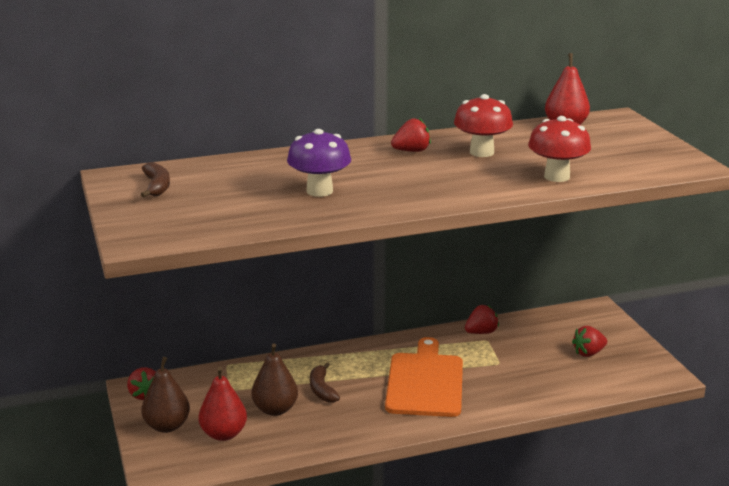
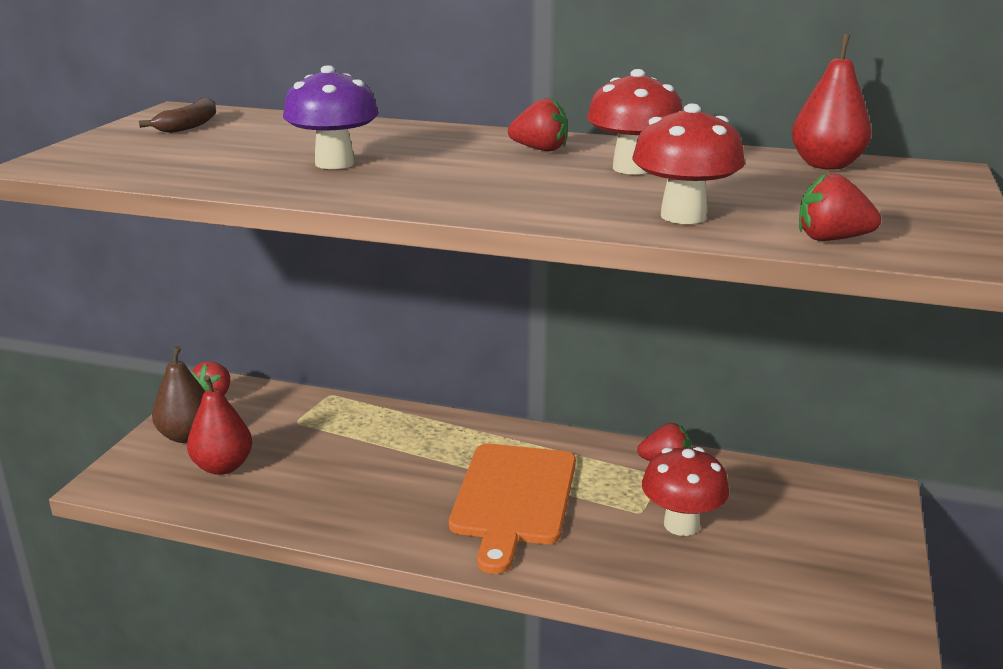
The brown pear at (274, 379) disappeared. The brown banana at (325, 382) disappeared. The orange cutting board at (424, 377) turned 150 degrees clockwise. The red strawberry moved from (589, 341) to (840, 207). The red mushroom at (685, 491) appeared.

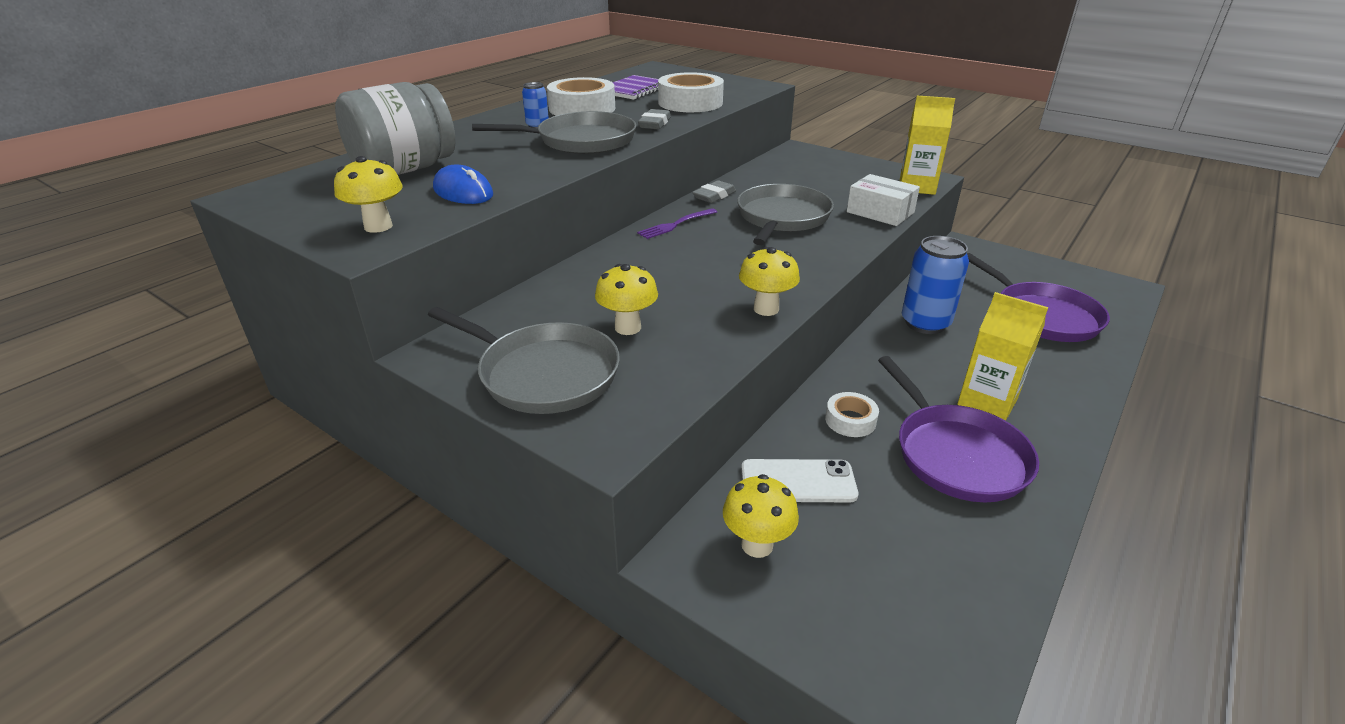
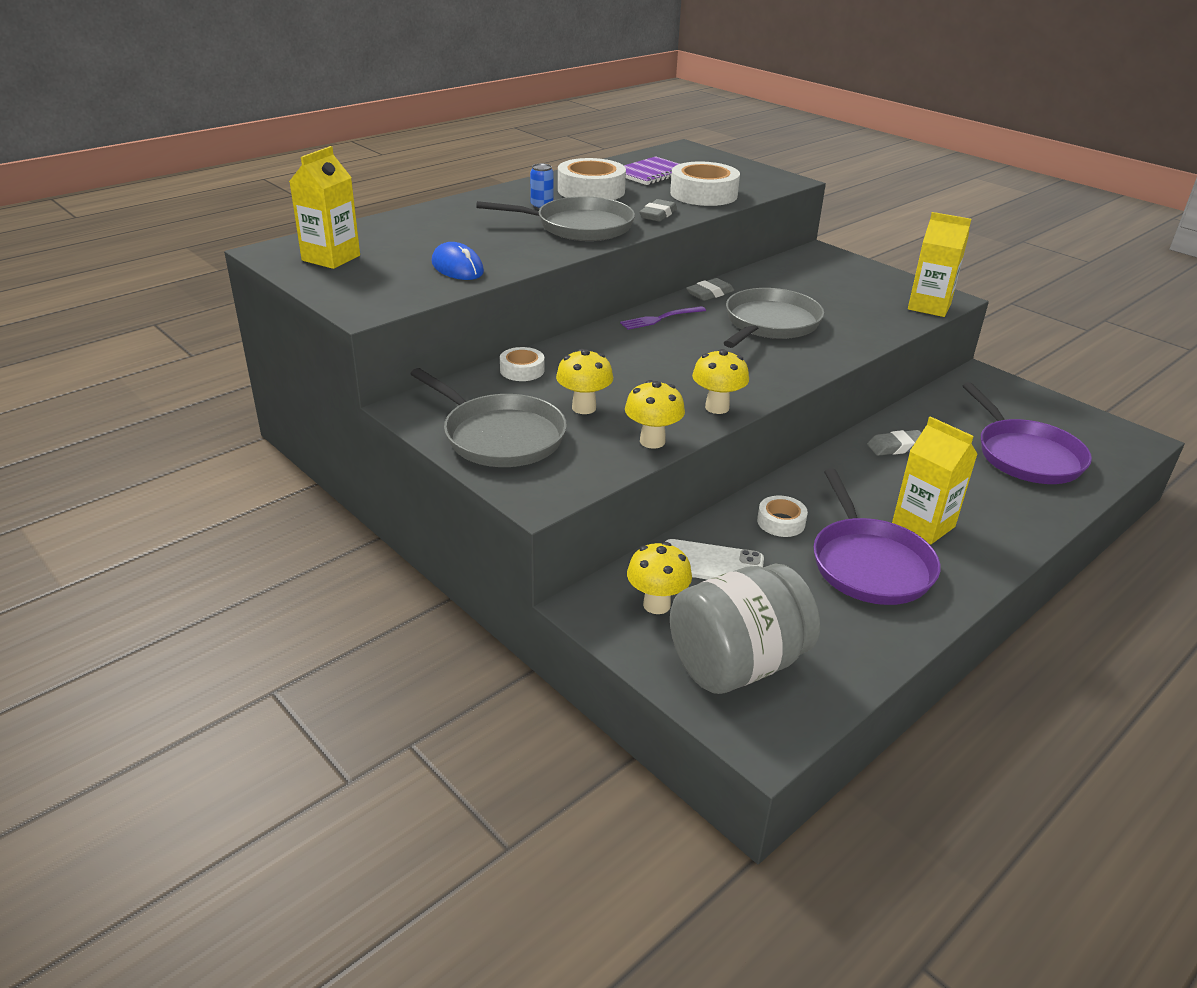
The yellow mushroom moved from (368, 194) to (655, 414). The grey jar moved from (395, 128) to (745, 628). The white box at (883, 200) disappeared. The blue can at (935, 285) was replaced by the grey eraser at (894, 443). The yellow carton at (324, 207) appeared. The white tape at (522, 364) appeared.

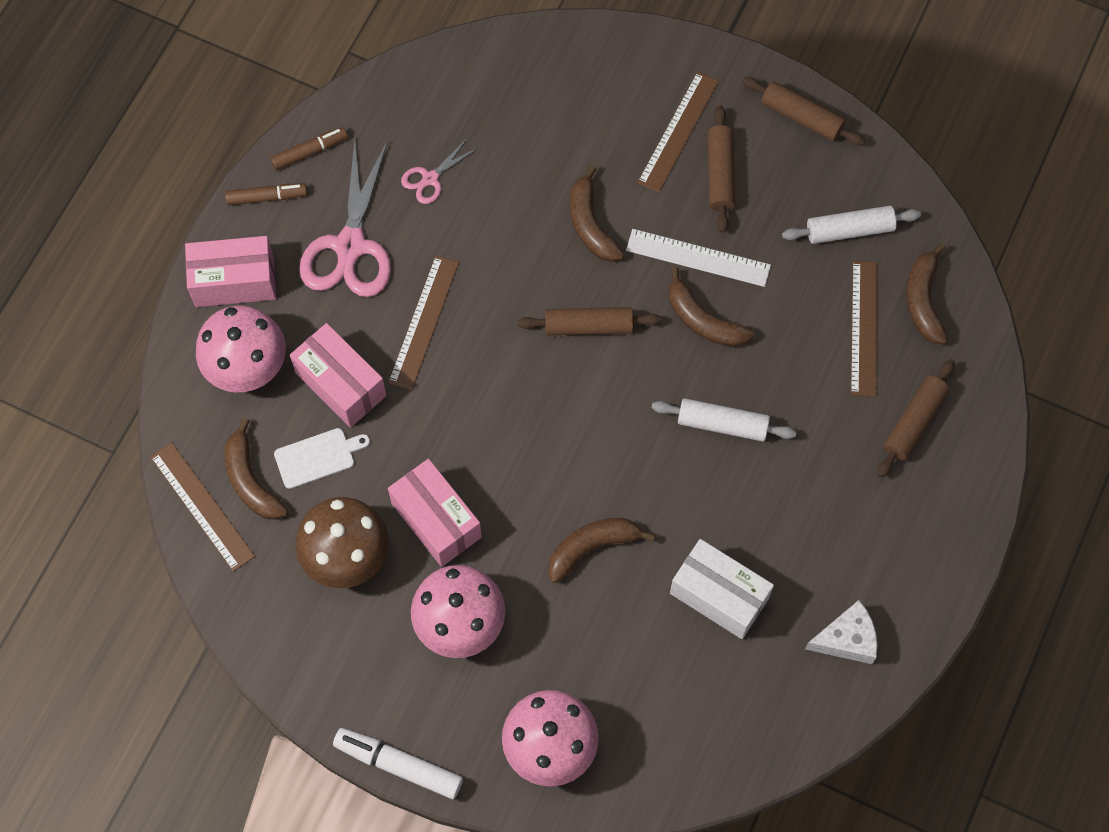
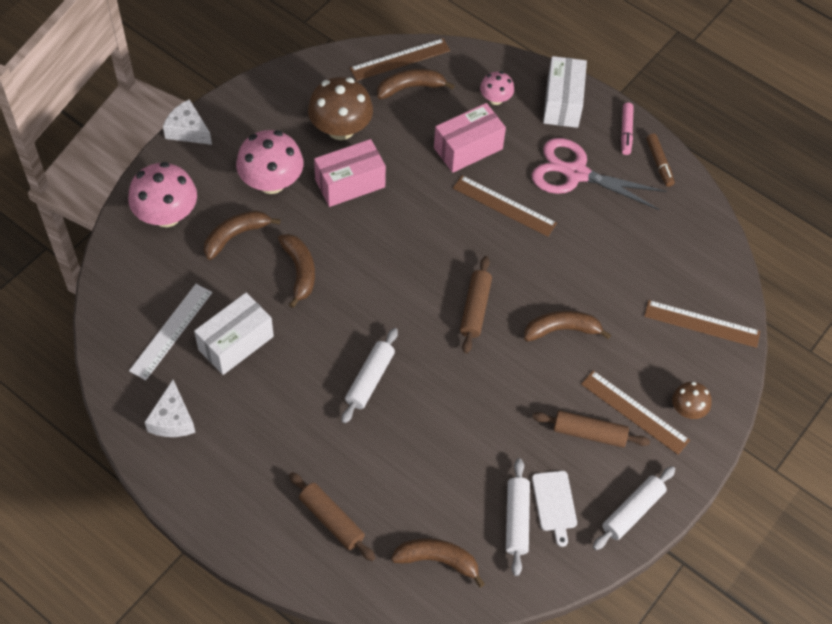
The pink box at (230, 271) became the white box at (565, 92). The pink mushroom at (241, 348) changed to 0.54 times the size. The brown marker at (266, 194) became the pink marker at (627, 129). The white cutting board moved from (322, 458) to (554, 509). The white marker at (398, 763) was replaced by the white cheese at (187, 122). The pink scissors at (439, 171) disappeared. The white ruler moved from (698, 258) to (170, 332). The brown banana moved from (711, 307) to (242, 235). The brown rolling pin at (803, 111) became the white rolling pin at (634, 508). The brown ruler moved from (864, 329) to (702, 324). The brown mushroom at (692, 400) appeared.

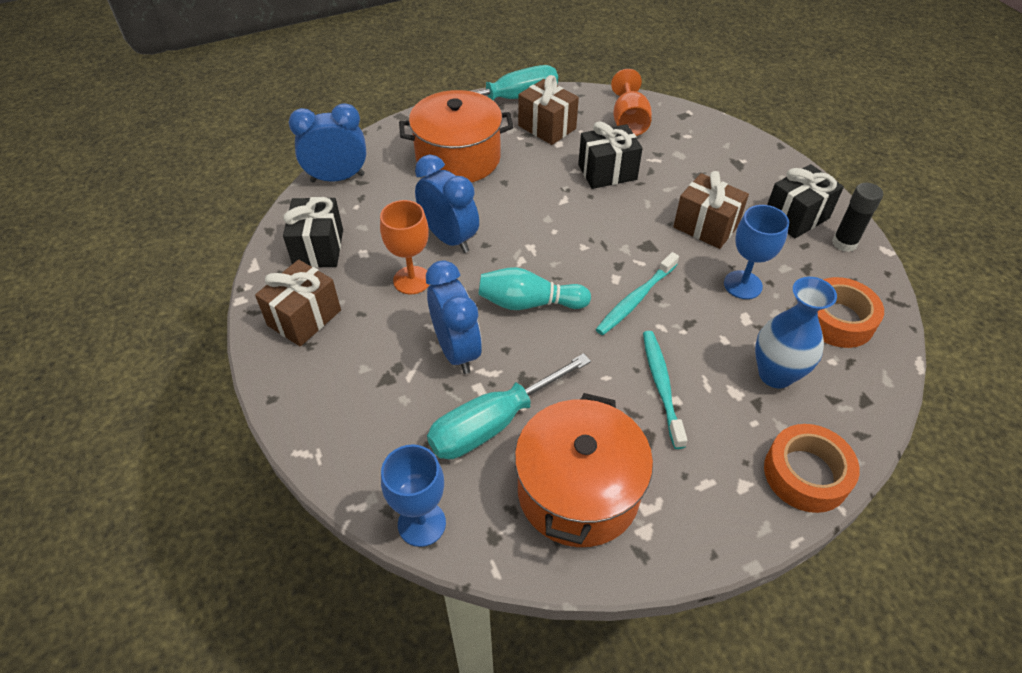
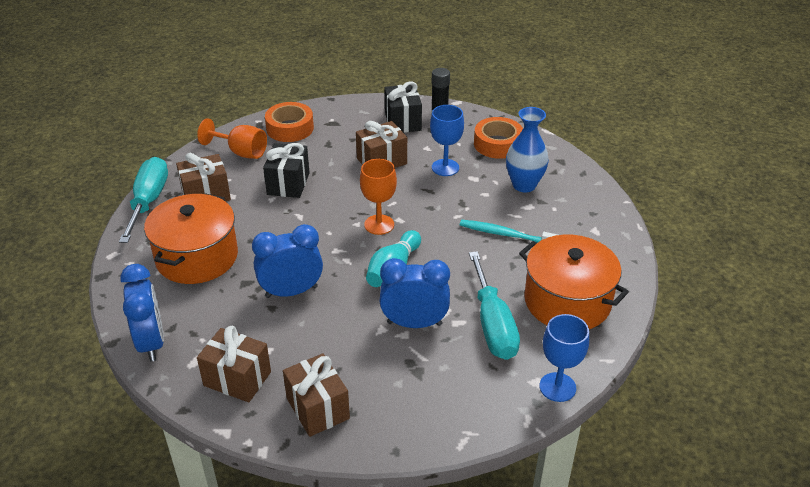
The black gift at (313, 232) became the brown gift at (234, 364). The blue clock at (327, 143) turned 150 degrees clockwise. The orange goblet moved from (405, 247) to (378, 197). The turquoise toothbrush at (637, 293) disappeared. The orange tape moved from (812, 468) to (289, 122).

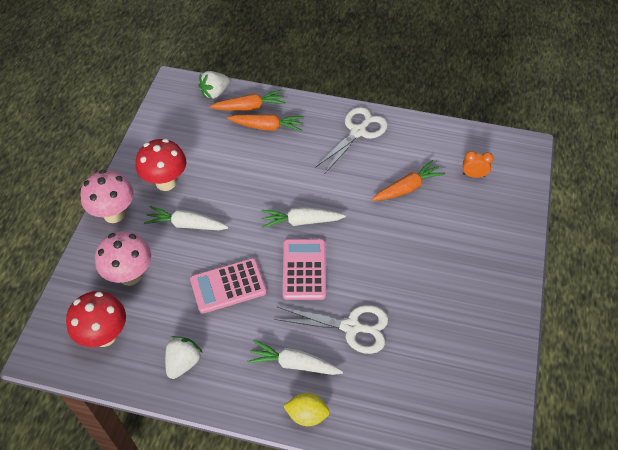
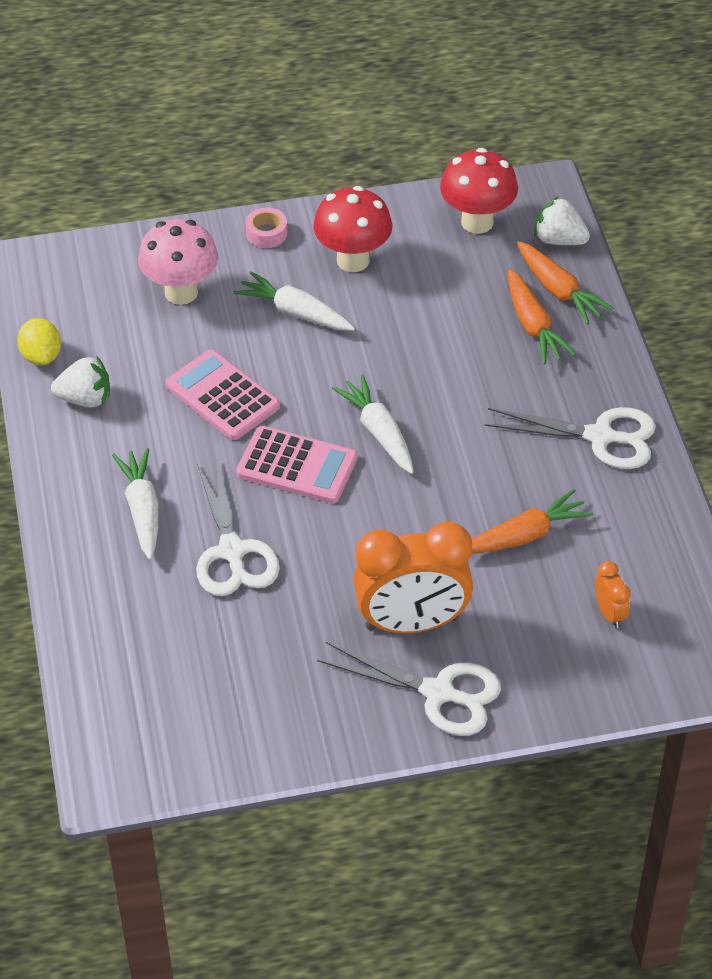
The red mushroom moved from (96, 319) to (479, 191). The pink mushroom at (107, 196) was replaced by the pink tape at (267, 228). The white carrot at (186, 218) turned 45 degrees counterclockwise. The pink calculator at (304, 269) turned 45 degrees clockwise. The yellow lemon moved from (306, 409) to (39, 341). The orange carrot at (408, 180) turned 60 degrees counterclockwise. The white scissors at (409, 689) appeared. The orange clock at (413, 577) appeared.

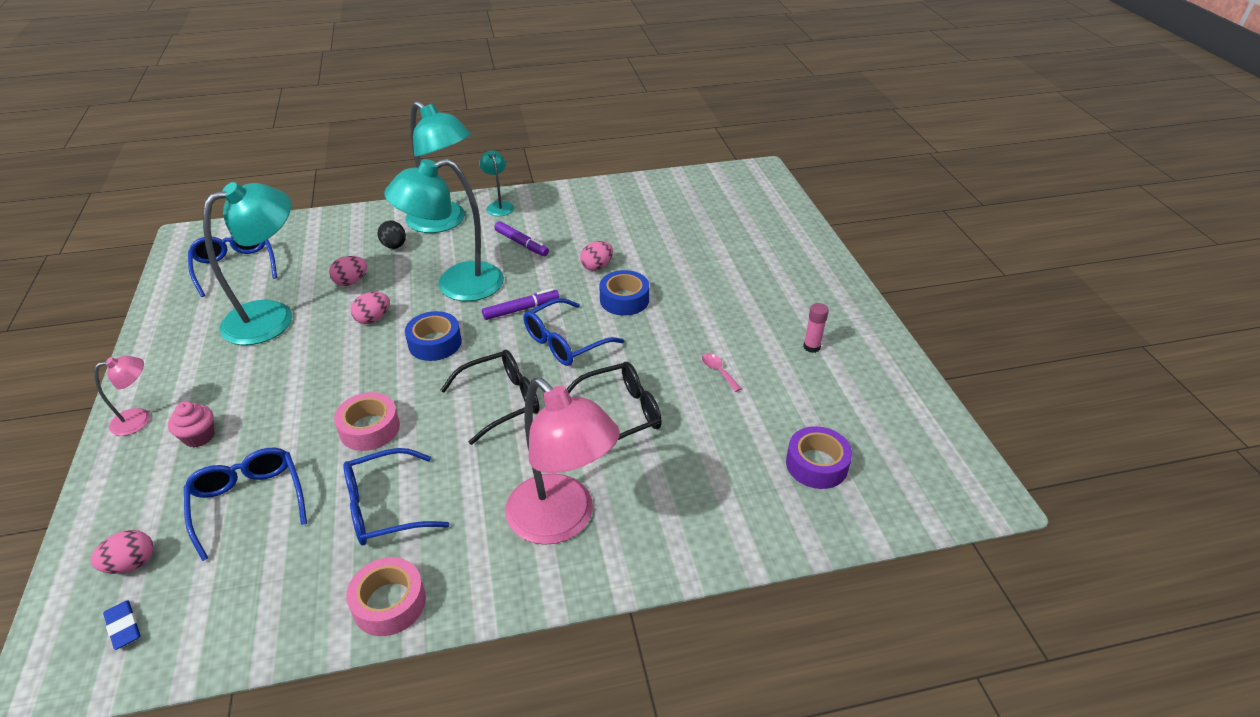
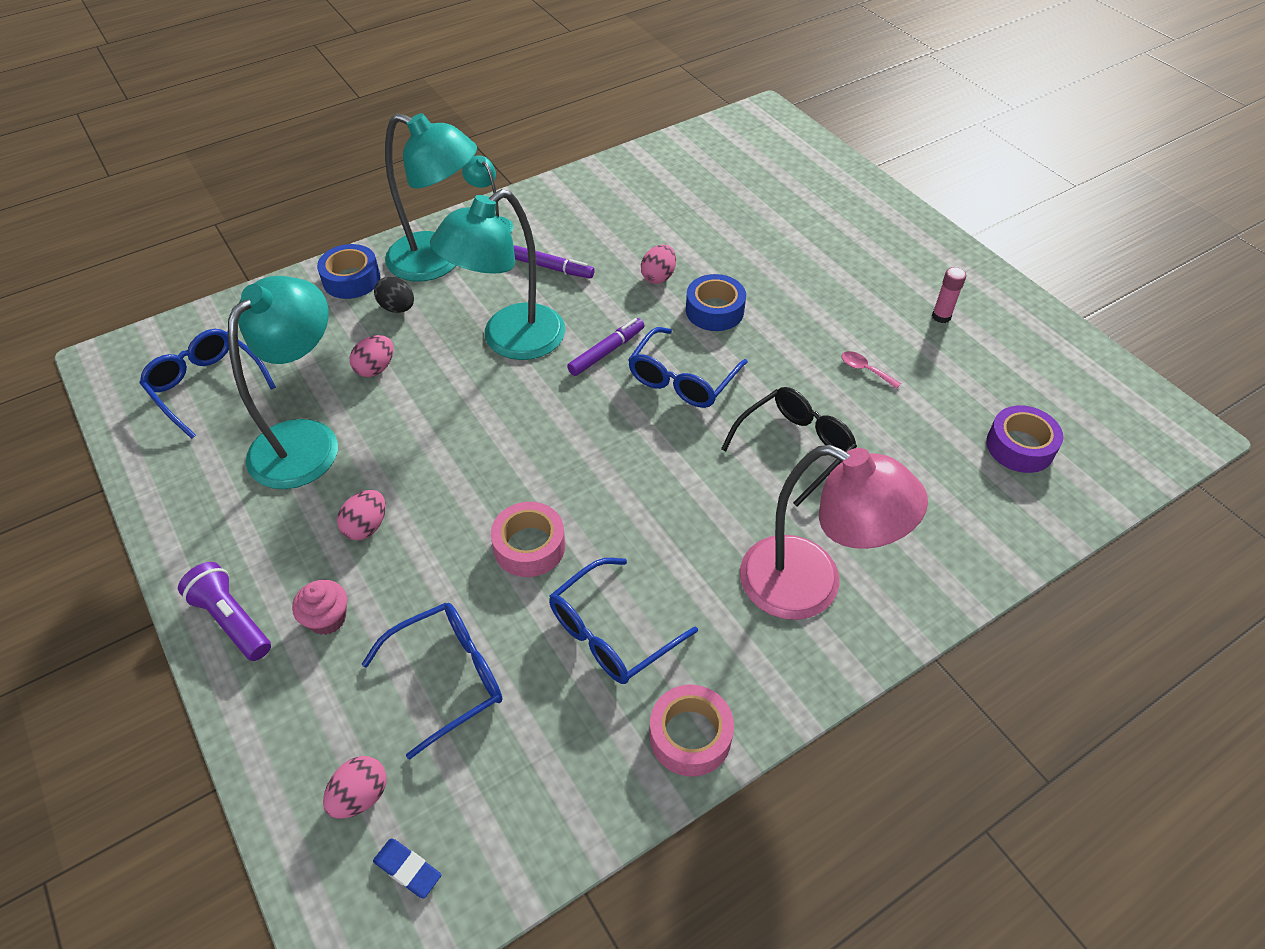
The pink lamp at (122, 396) was replaced by the purple flashlight at (224, 611). The blue glasses at (245, 504) turned 105 degrees clockwise. The pink egg moved from (370, 308) to (361, 515). The blue tape moved from (433, 336) to (348, 271). The black glasses at (490, 397) disappeared.

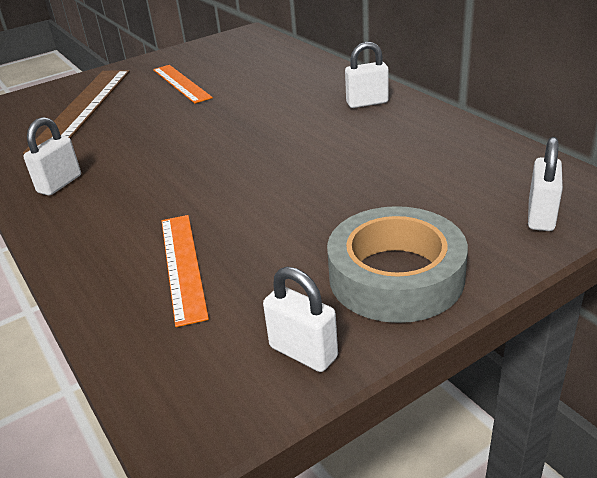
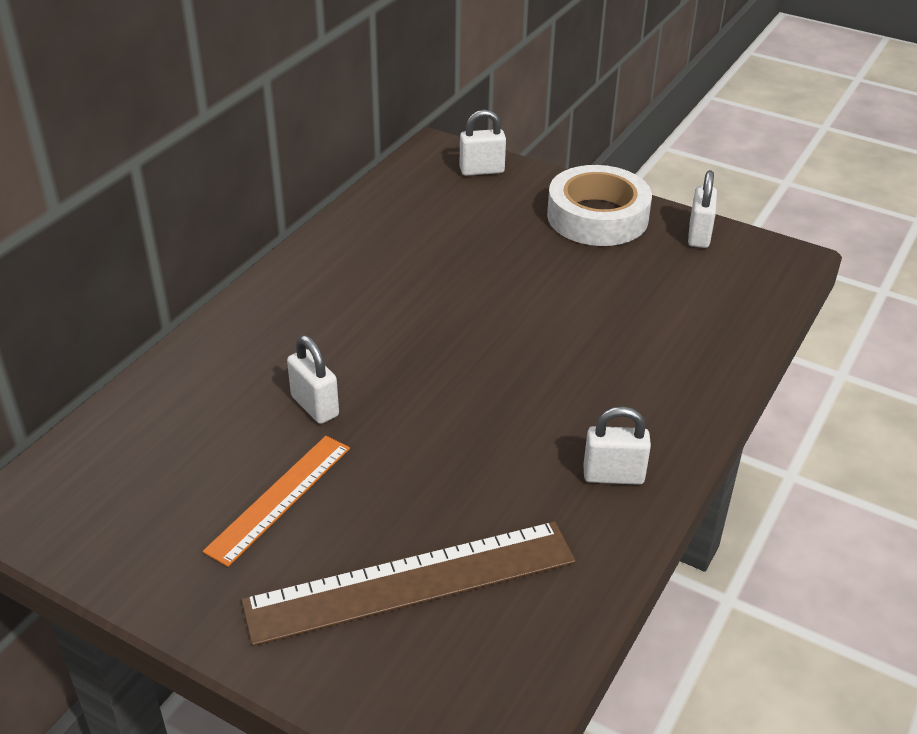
The orange ruler at (185, 271) disappeared. The grey tape at (397, 264) became the white tape at (599, 205). The white padlock moved from (367, 75) to (313, 379).

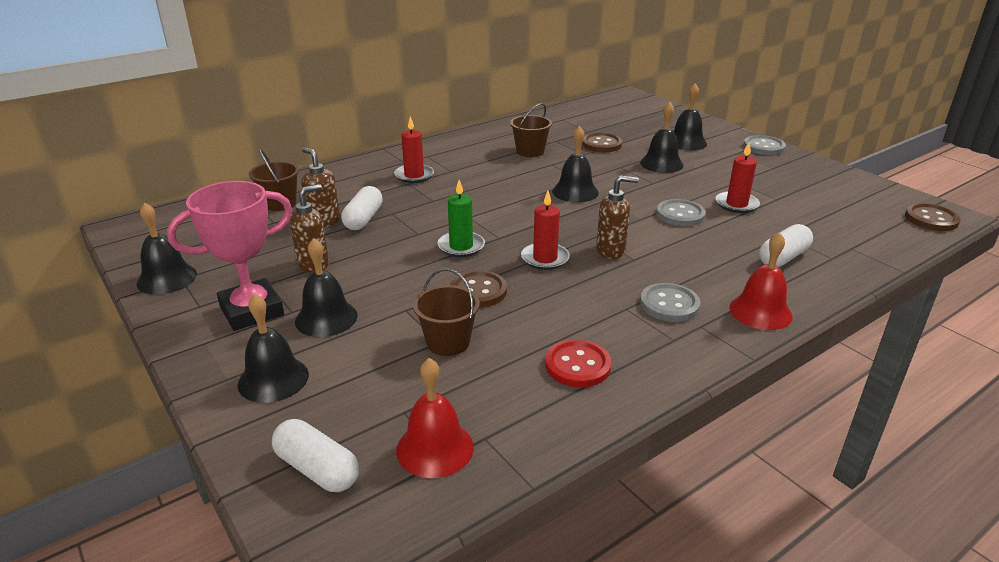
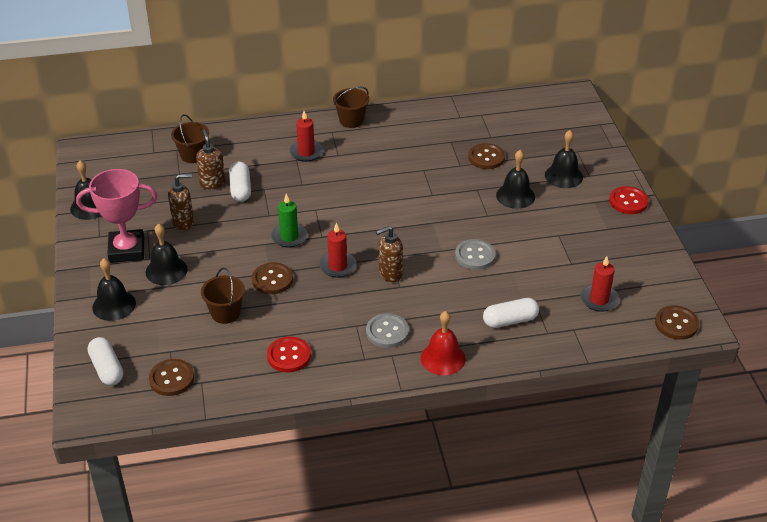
The white capsule at (362, 208) turned 45 degrees counterclockwise. The red bell at (435, 418) was replaced by the brown button at (171, 377). The brown bucket moved from (531, 130) to (351, 107). The black bell at (575, 164) disappeared. The brown soap dispenser at (617, 217) turned 135 degrees clockwise. The red candle moved from (738, 177) to (600, 284). The grey button at (764, 145) became the red button at (629, 200).

